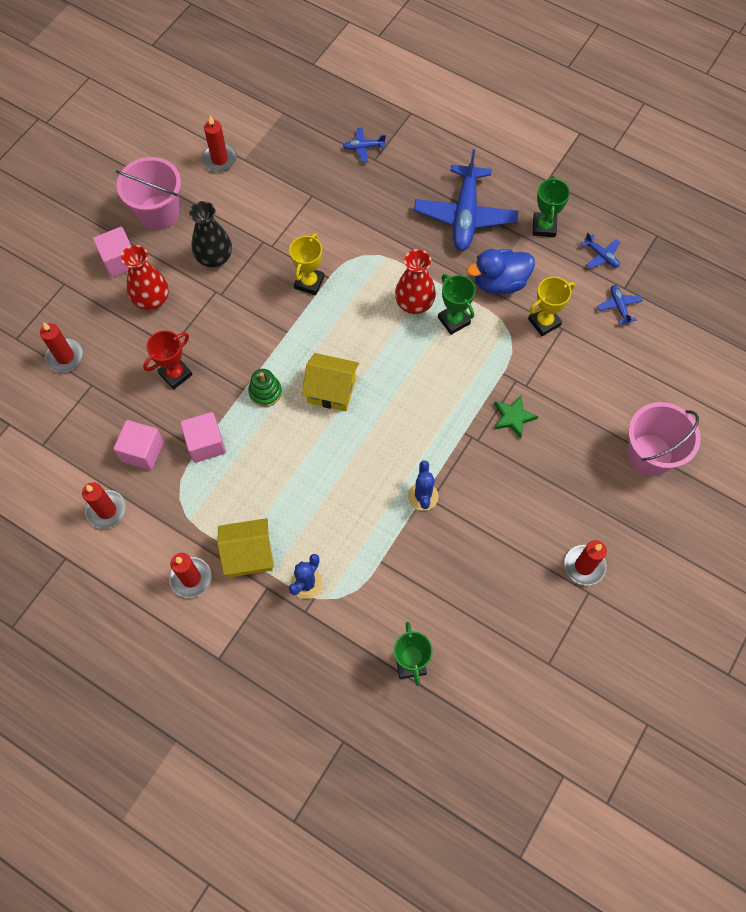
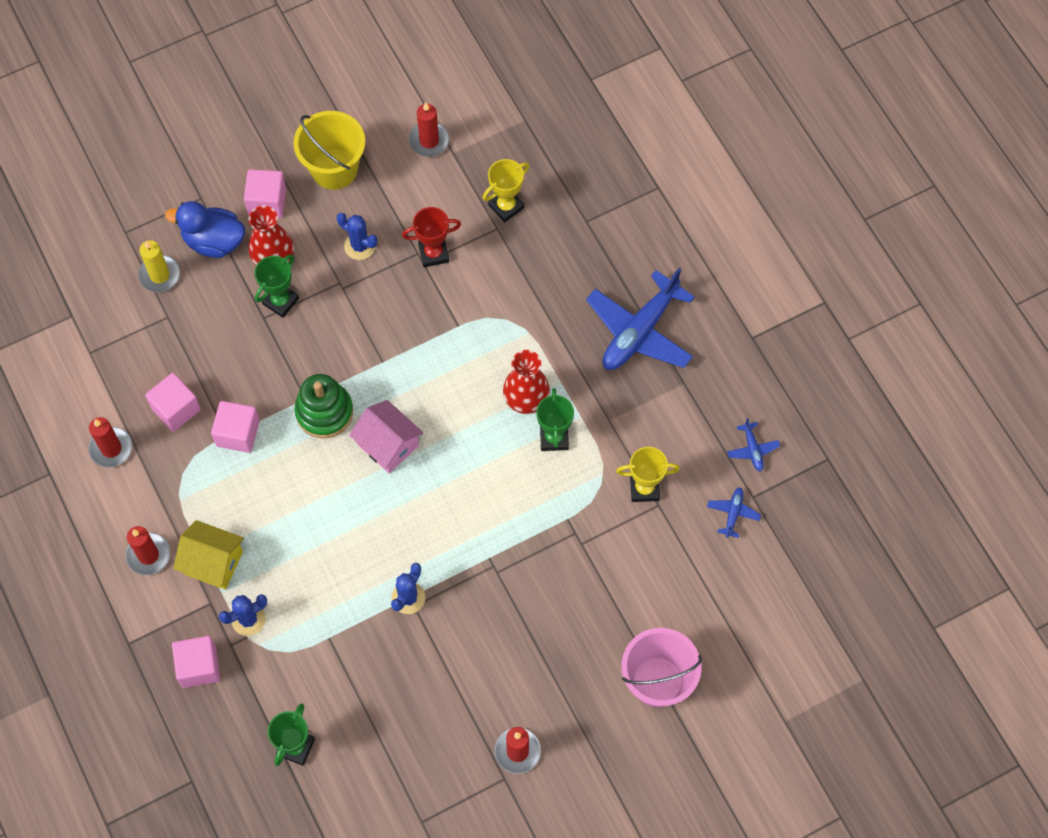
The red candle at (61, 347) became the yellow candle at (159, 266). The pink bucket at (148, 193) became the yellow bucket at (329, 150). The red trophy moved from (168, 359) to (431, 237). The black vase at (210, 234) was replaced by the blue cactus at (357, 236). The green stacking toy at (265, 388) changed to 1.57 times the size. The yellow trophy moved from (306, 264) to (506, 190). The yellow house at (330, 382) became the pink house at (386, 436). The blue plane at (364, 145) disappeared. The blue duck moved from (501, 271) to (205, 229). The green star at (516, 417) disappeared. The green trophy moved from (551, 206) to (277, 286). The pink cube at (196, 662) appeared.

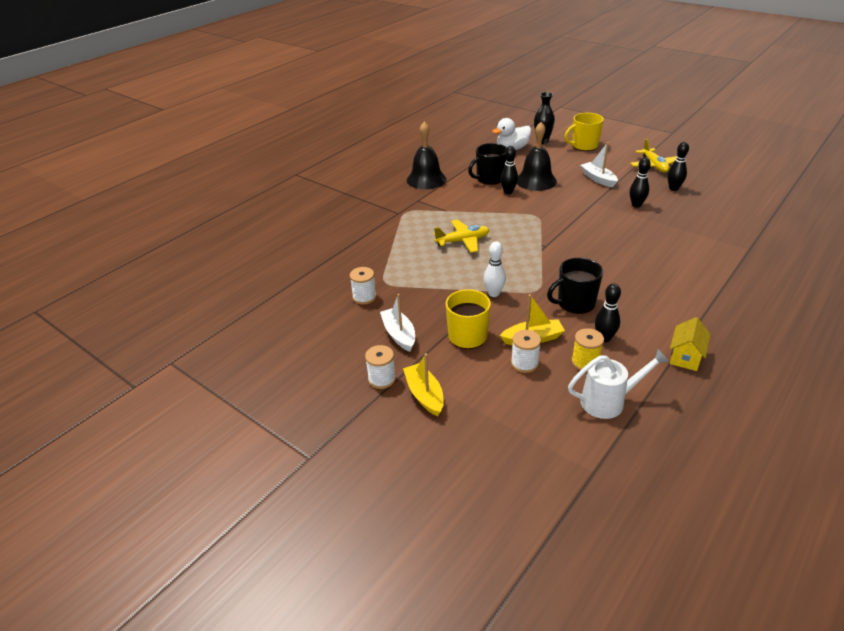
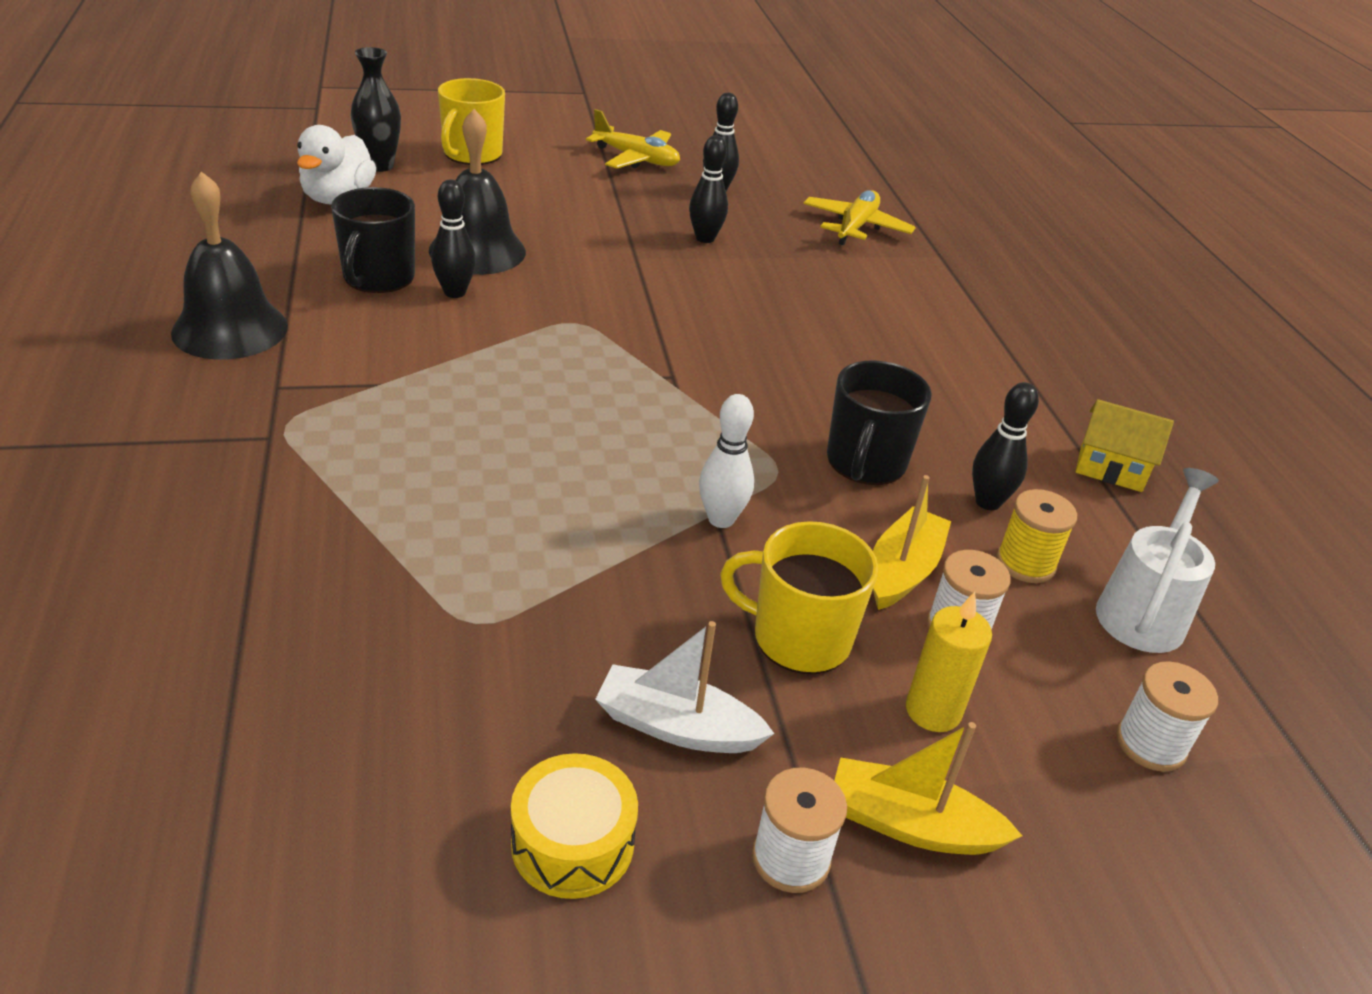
The white spool moved from (363, 286) to (1167, 716). The yellow plane moved from (461, 236) to (860, 217). The white boat at (599, 164) disappeared. The yellow house at (690, 344) turned 45 degrees counterclockwise. The yellow drum at (574, 826) appeared. The yellow candle at (949, 662) appeared.

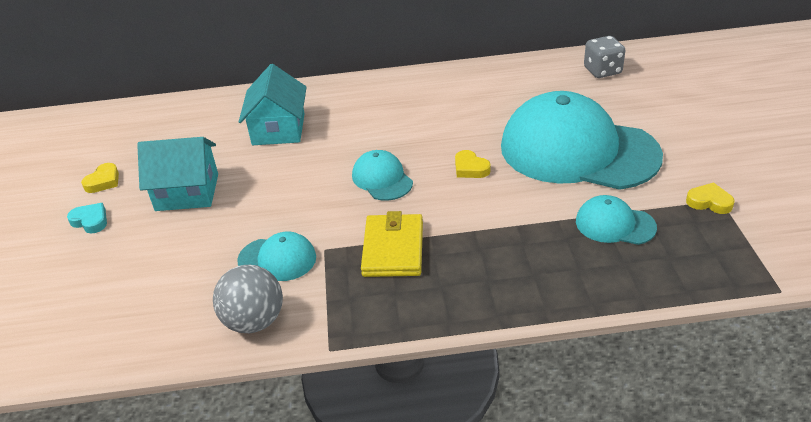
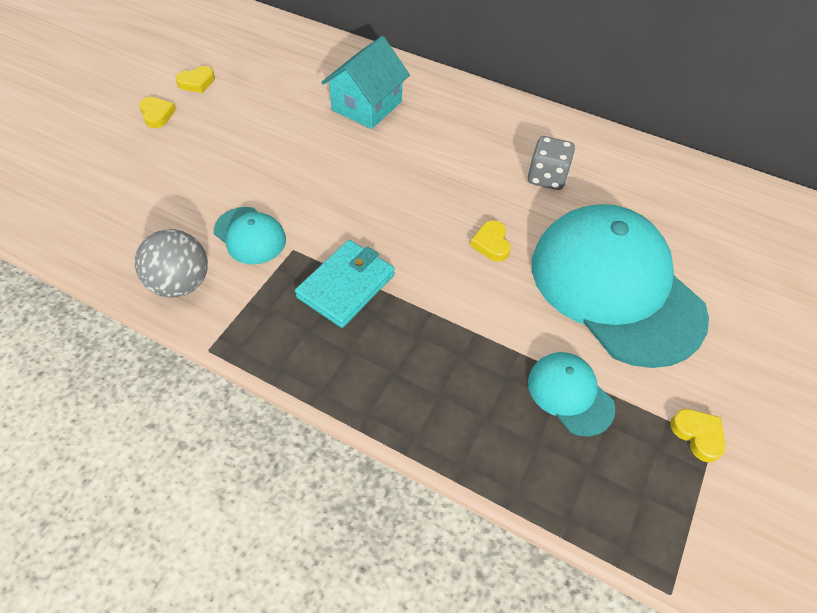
The turquoise heart at (87, 218) became the yellow heart at (157, 112). The turquoise house at (177, 174) disappeared. The turquoise cap at (382, 175) disappeared. The yellow wallet at (392, 244) became the turquoise wallet at (345, 284). The grey dice moved from (604, 57) to (551, 163).

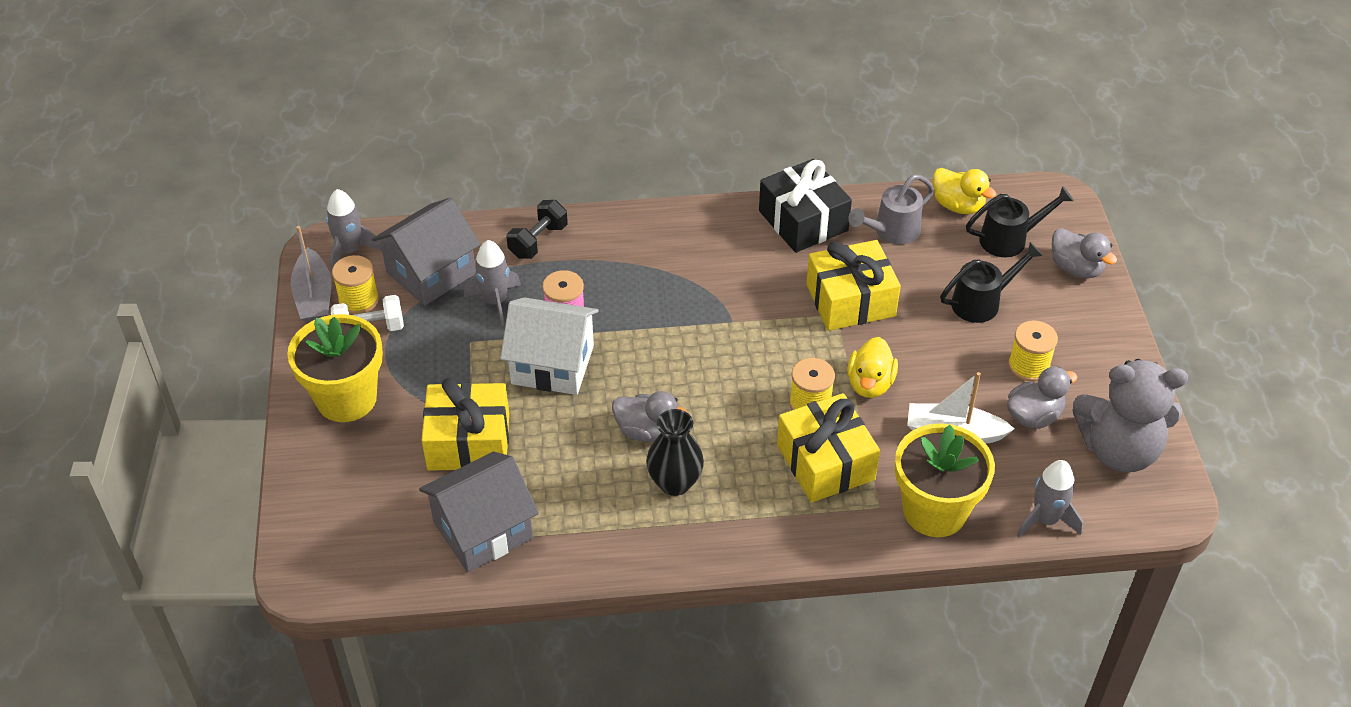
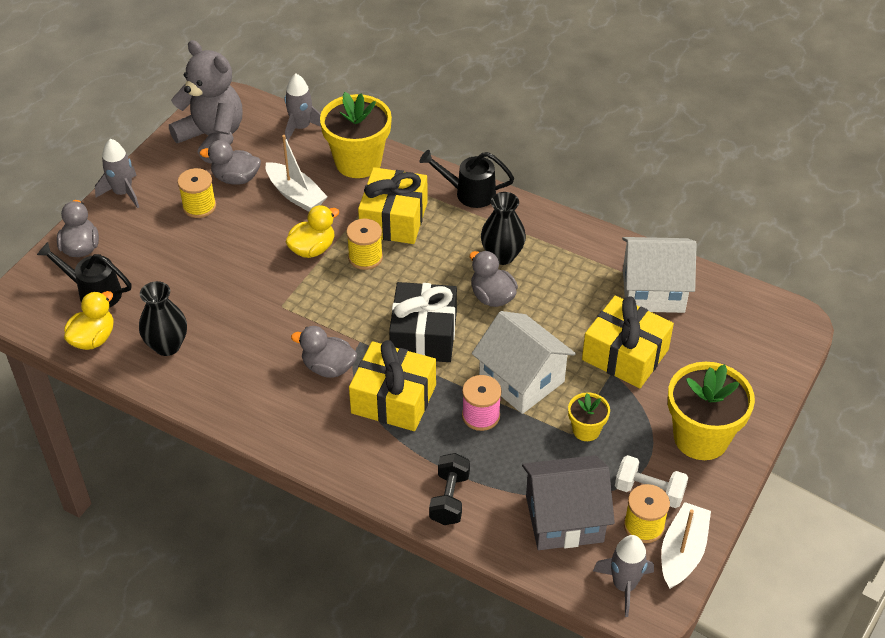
The grey boat at (311, 274) became the white boat at (686, 545). The grey house at (479, 511) became the white house at (659, 275). The grey rocket moved from (492, 283) to (117, 173). The black dumbbell at (537, 229) turned 60 degrees counterclockwise. The black gift moved from (805, 206) to (423, 322). The yellow gift moved from (853, 285) to (392, 385). The grey watering can at (891, 209) was replaced by the black vase at (163, 318). The yellow duck at (964, 191) turned 45 degrees clockwise. The black watering can moved from (991, 282) to (466, 179). The grey duck at (324, 352) appeared. The yellow flower pot at (589, 416) appeared.

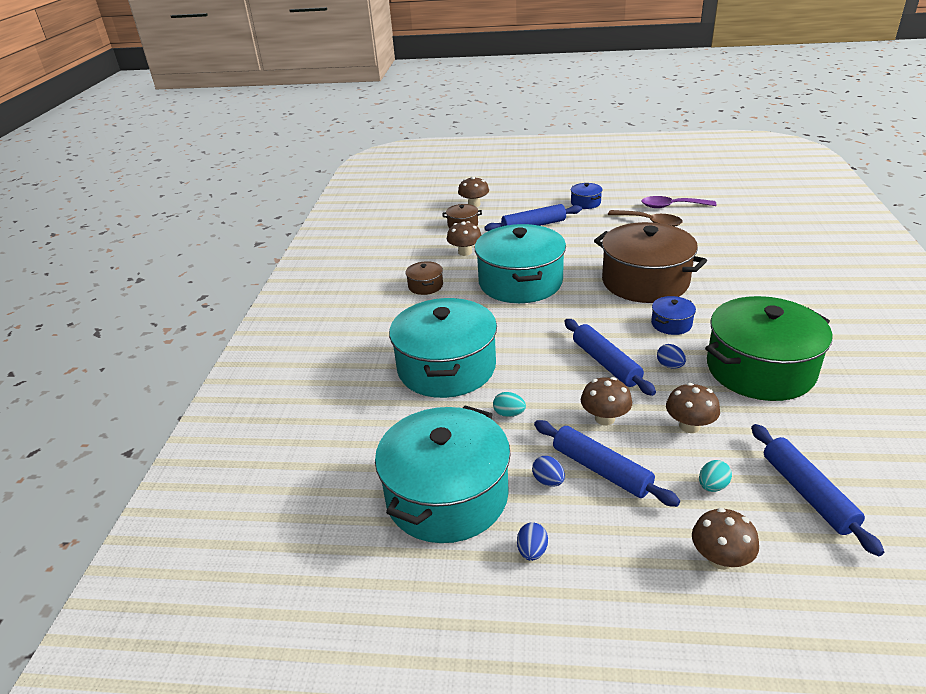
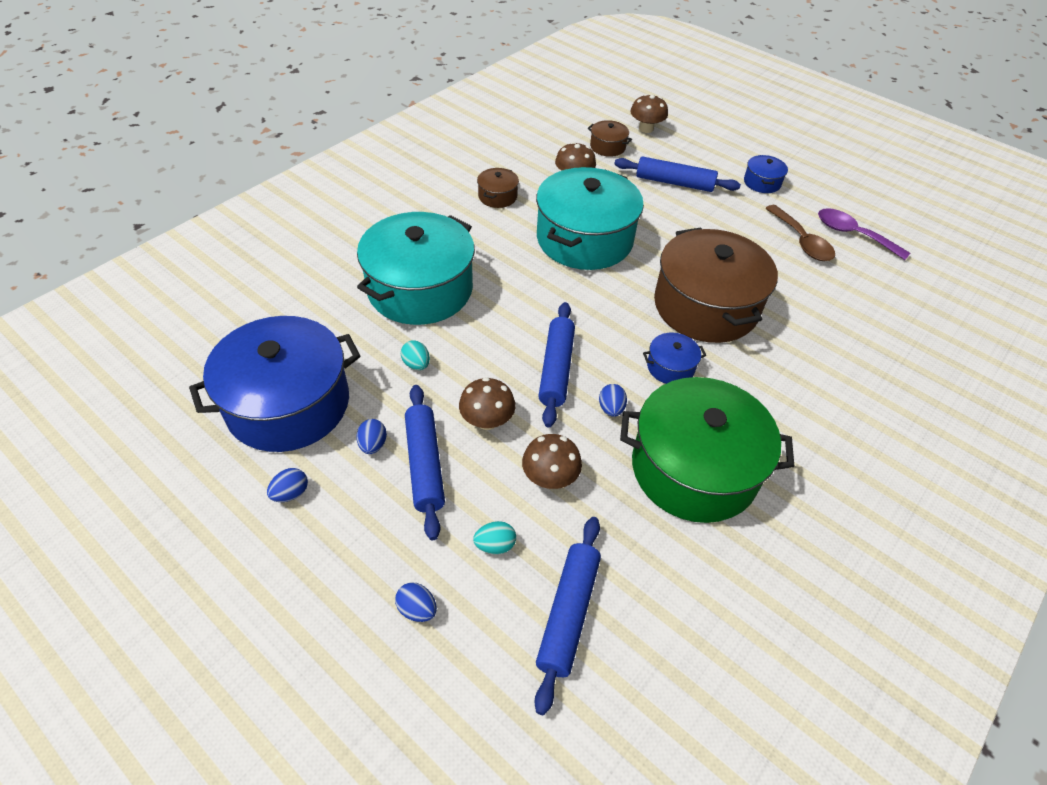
The turquoise pot at (443, 474) became the blue pot at (274, 384). The brown mushroom at (725, 539) was replaced by the blue egg at (416, 602).

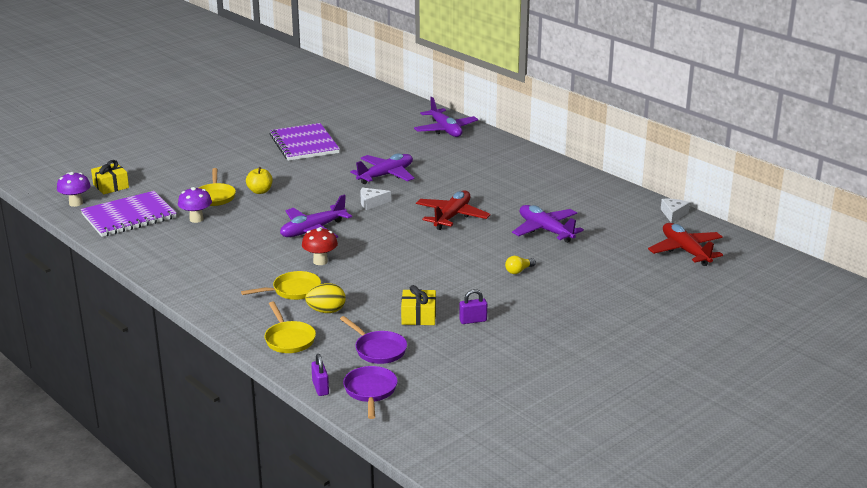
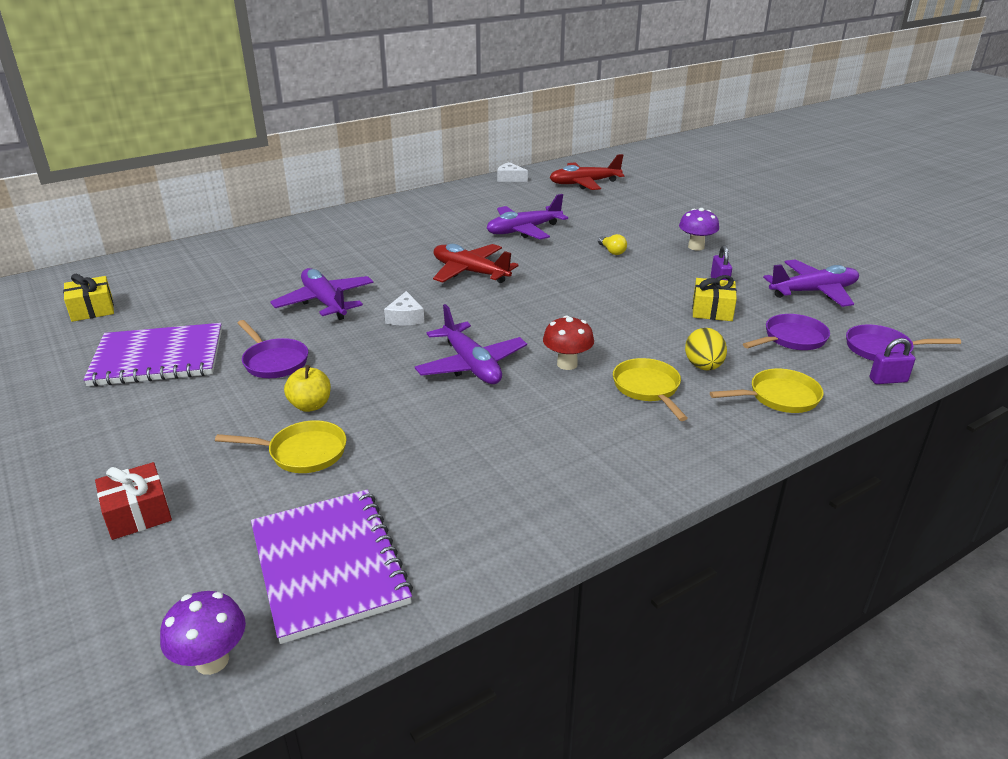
The yellow gift moved from (110, 177) to (88, 298). The purple mushroom moved from (195, 205) to (699, 229). The purple plane moved from (446, 117) to (811, 283). The red gift at (133, 501) appeared. The purple pan at (273, 349) appeared.

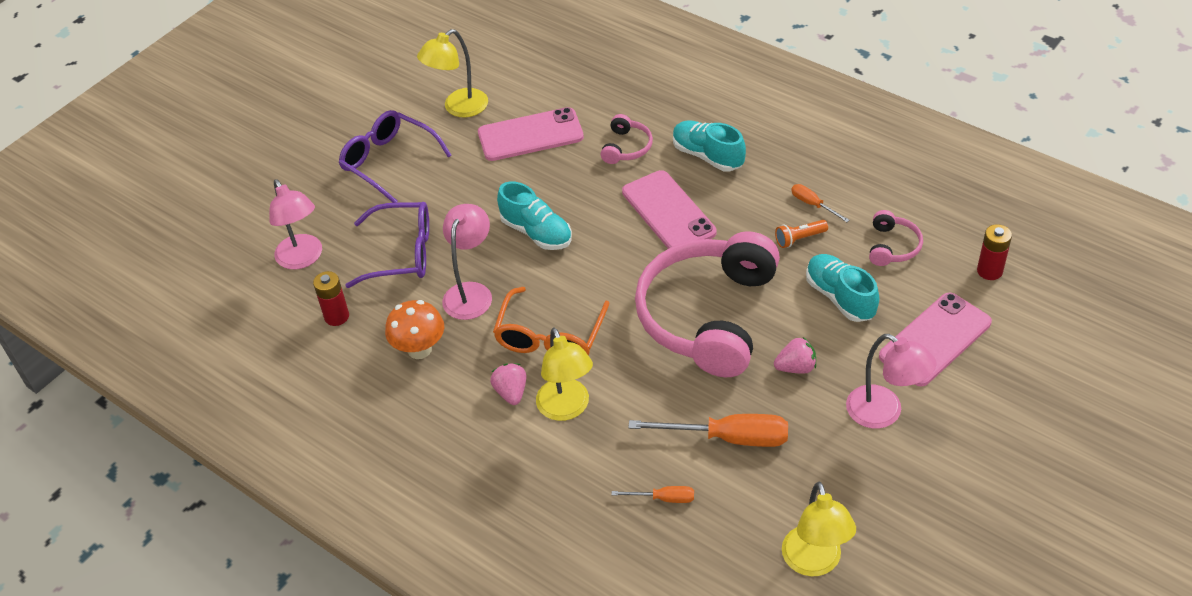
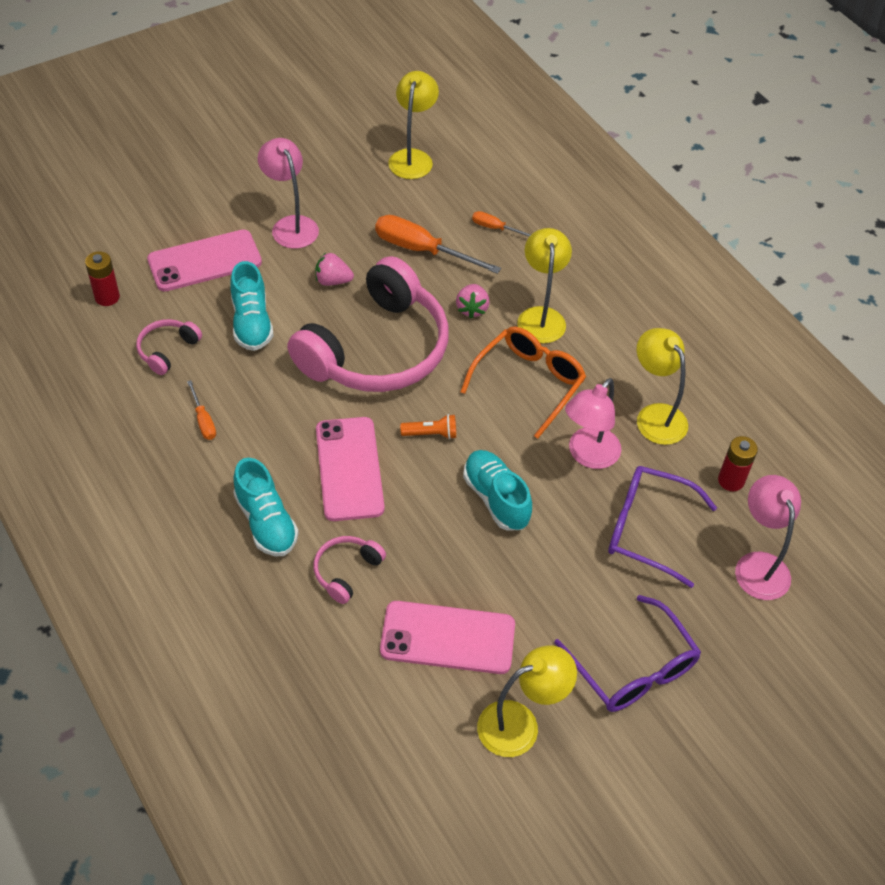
The orange mushroom at (414, 329) was replaced by the yellow lamp at (662, 386). The pink strawberry moved from (508, 384) to (473, 301). The orange flashlight moved from (801, 234) to (428, 426).

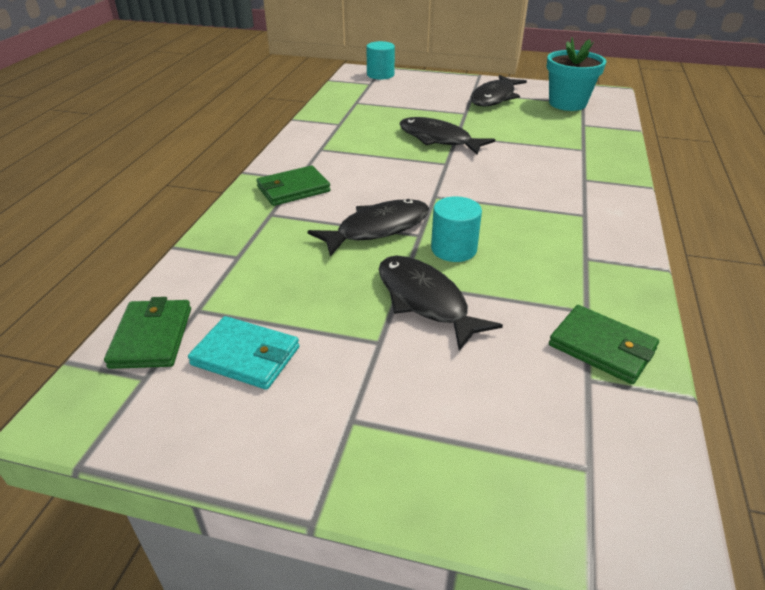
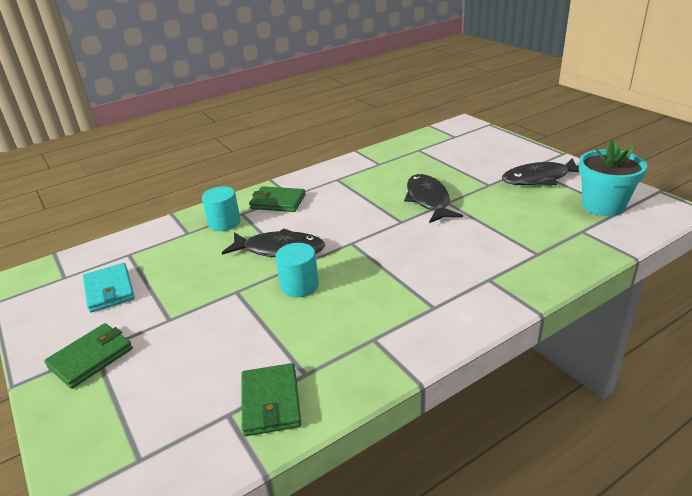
The green wallet moved from (147, 333) to (88, 356). The turquoise cylinder moved from (380, 60) to (221, 208). The black fish at (441, 303) disappeared.

